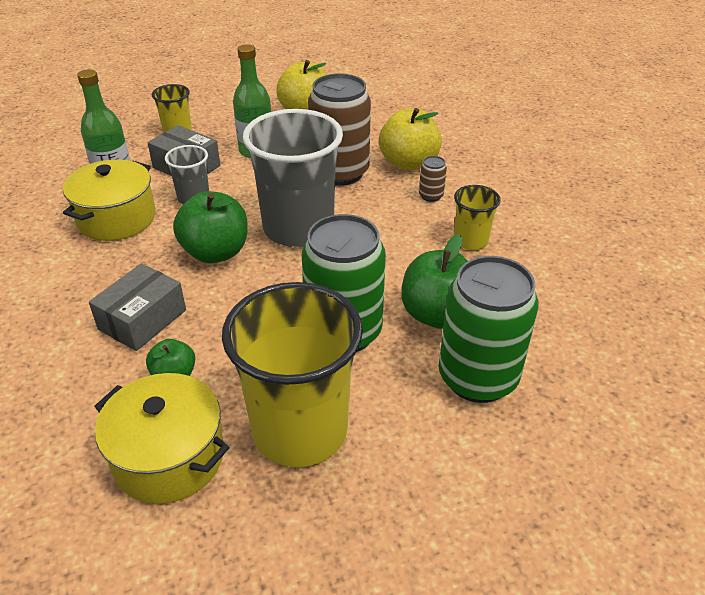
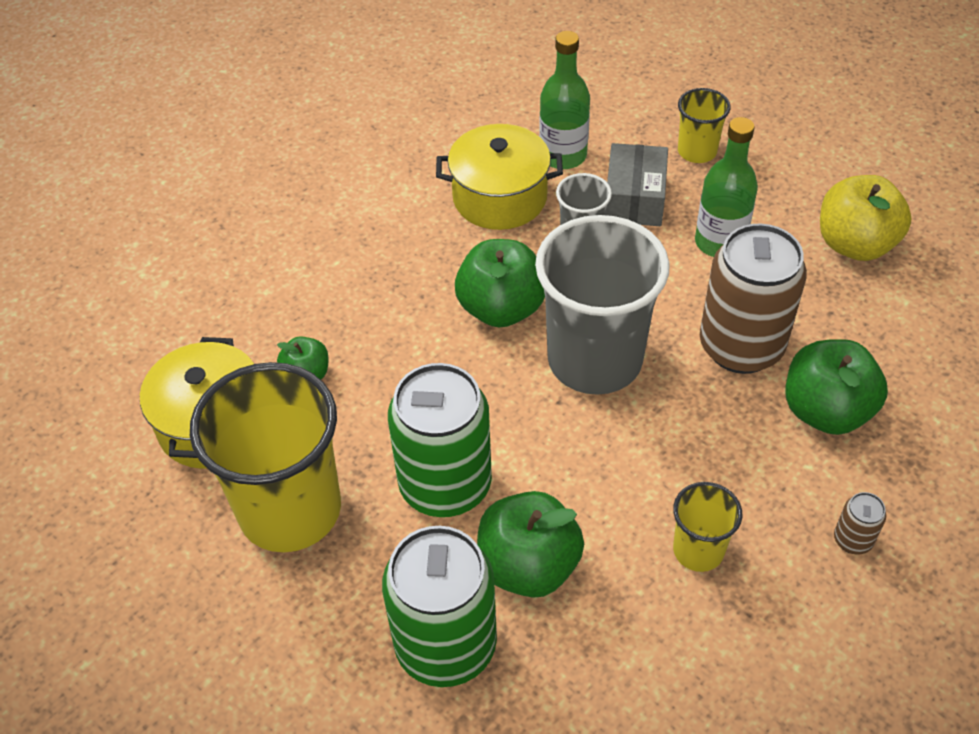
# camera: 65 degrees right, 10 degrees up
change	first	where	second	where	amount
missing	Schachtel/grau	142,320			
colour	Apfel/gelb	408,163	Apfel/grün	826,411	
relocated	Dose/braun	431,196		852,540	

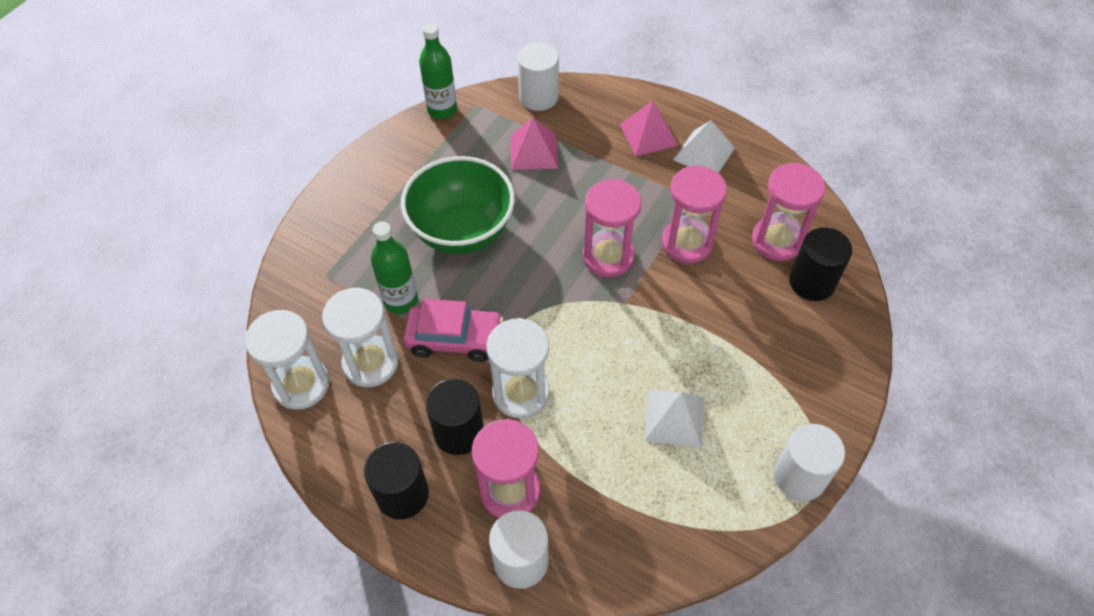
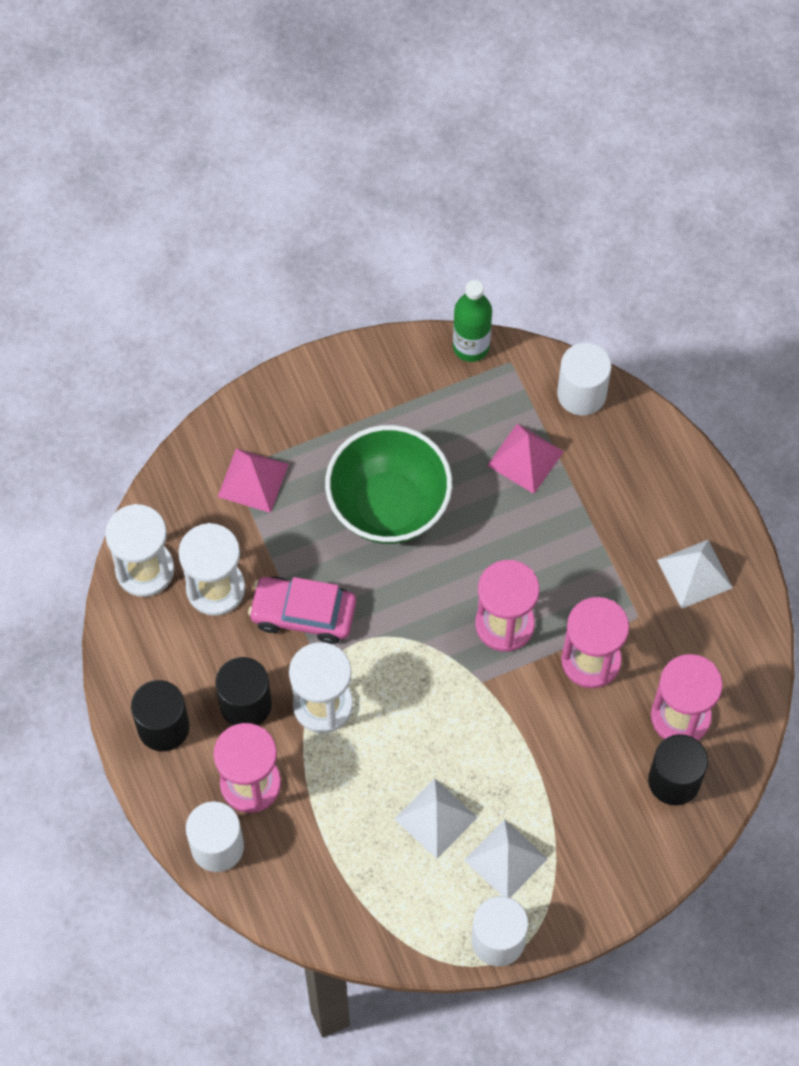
# camera: 35 degrees right, 10 degrees up
change	first	where	second	where	amount
missing	Flasche/grün	401,300			
spun	Auto/rosa	454,339		303,614	150 degrees clockwise
relocated	Pyramide/rosa	648,134		253,480	
appeared			Pyramide/weiß	505,859	

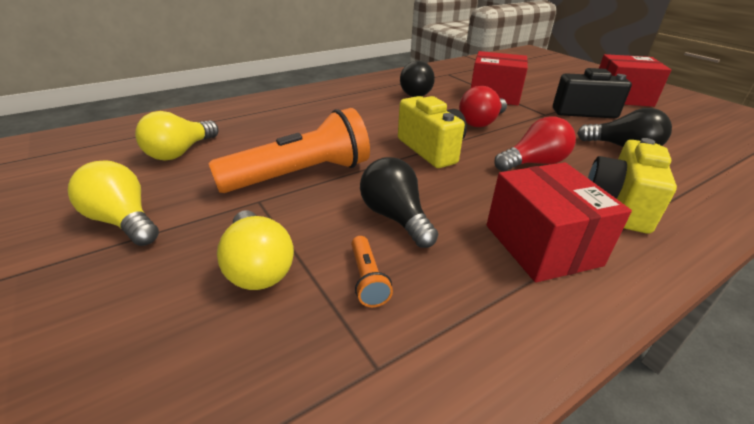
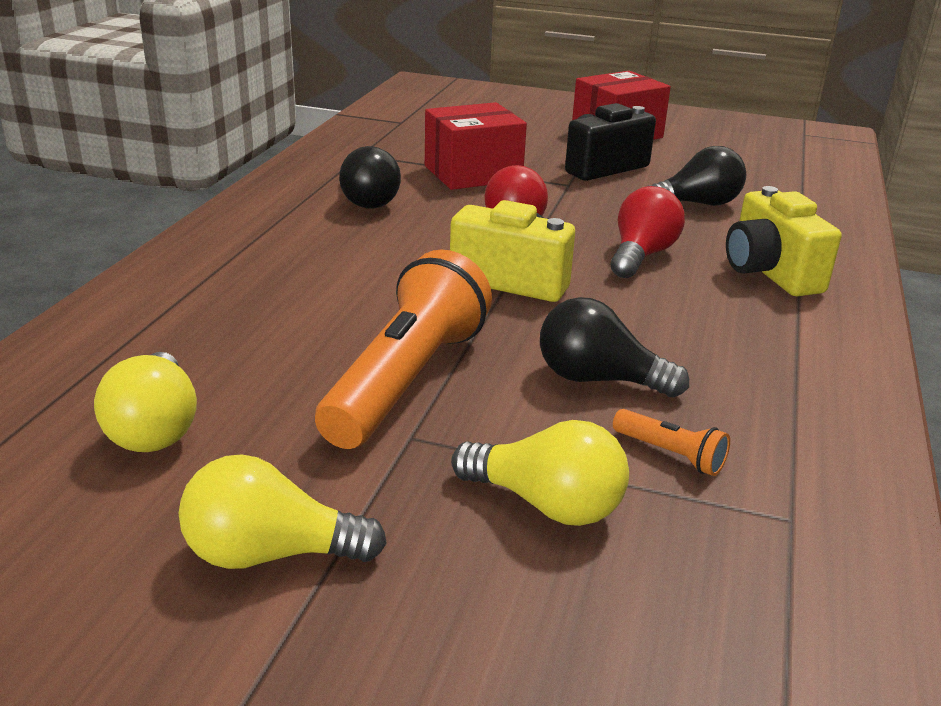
# camera: 40 degrees left, 5 degrees down
change	first	where	second	where	amount
missing	Schachtel/rot	541,245			

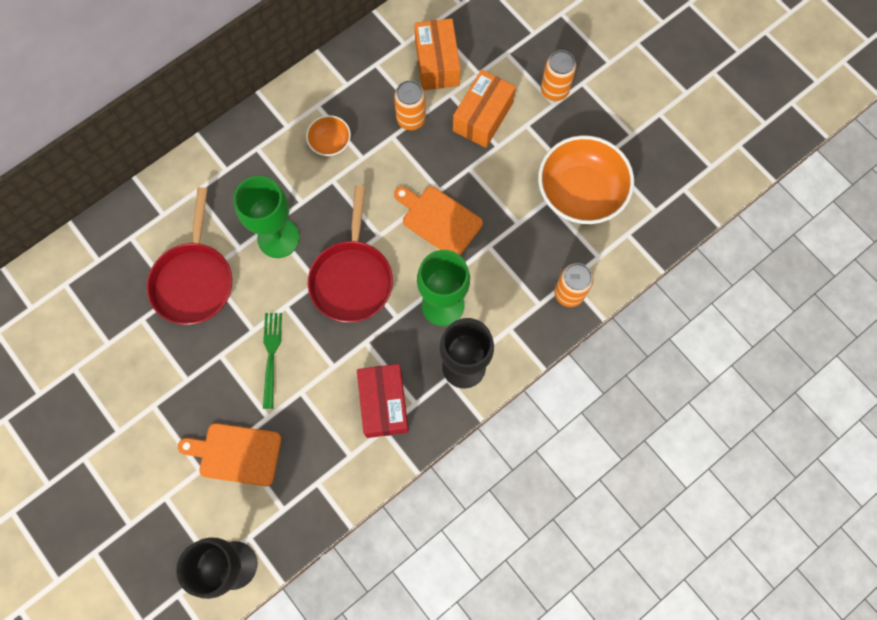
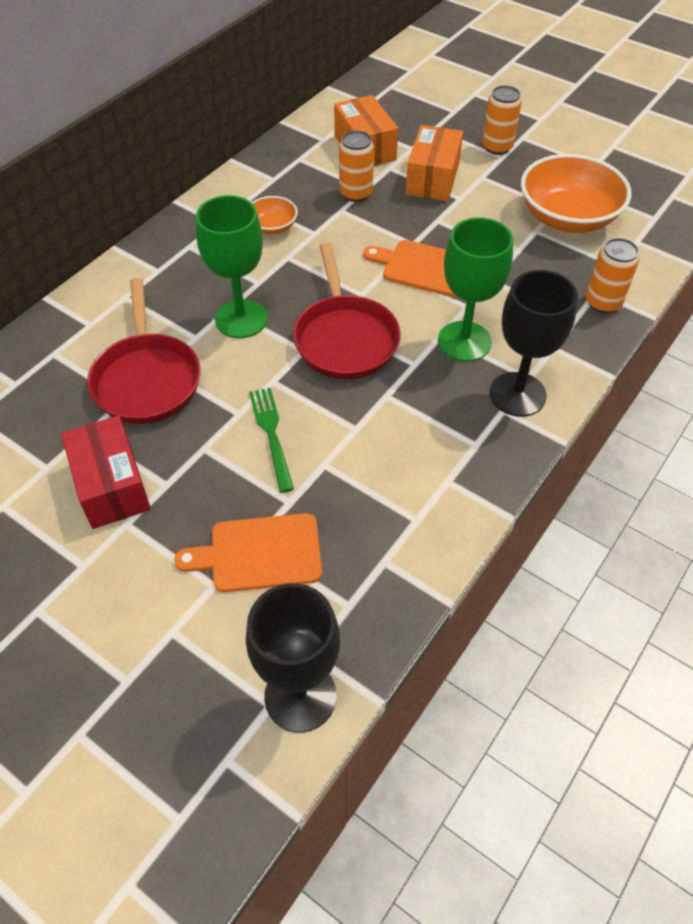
# camera: 15 degrees left, 20 degrees down
change	first	where	second	where	amount
relocated	Schachtel/rot	384,404		112,485	

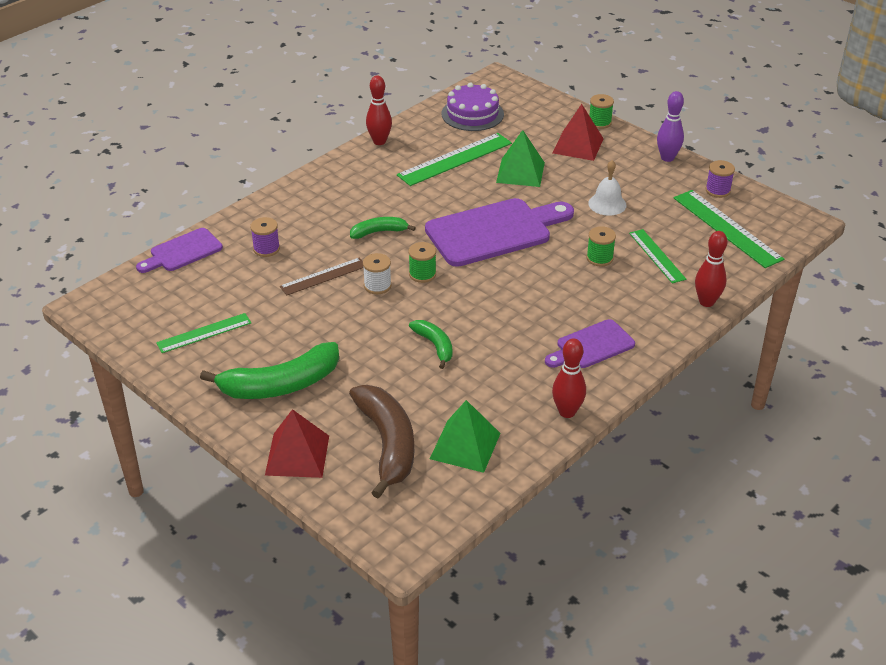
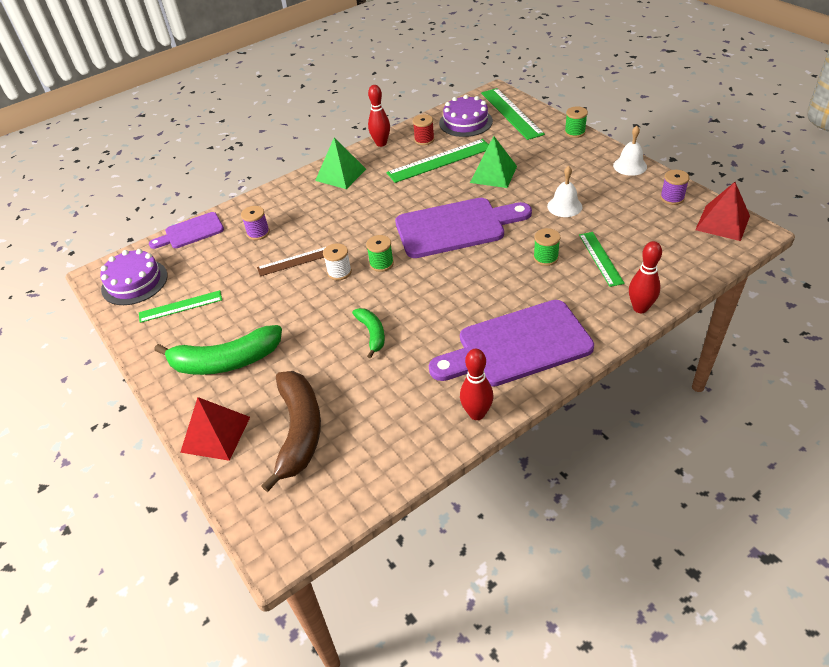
# camera: 15 degrees right, 5 degrees up
change	first	where	second	where	amount
missing	Banane/grün	379,232			
relocated	Pyramide/grün	465,445		341,174	
size	Schneidebrett/lila	591,346		517,345	x1.79
relocated	Pyramide/rot	578,145		722,223	
exchanged	Bowlingkegel/lila	667,158	Glocke/weiß	630,166	
relocated	Lineal/grün	726,228		511,113	
appeared			Kuchen/lila	134,282	
appeared			Garnrolle/rot	424,140	

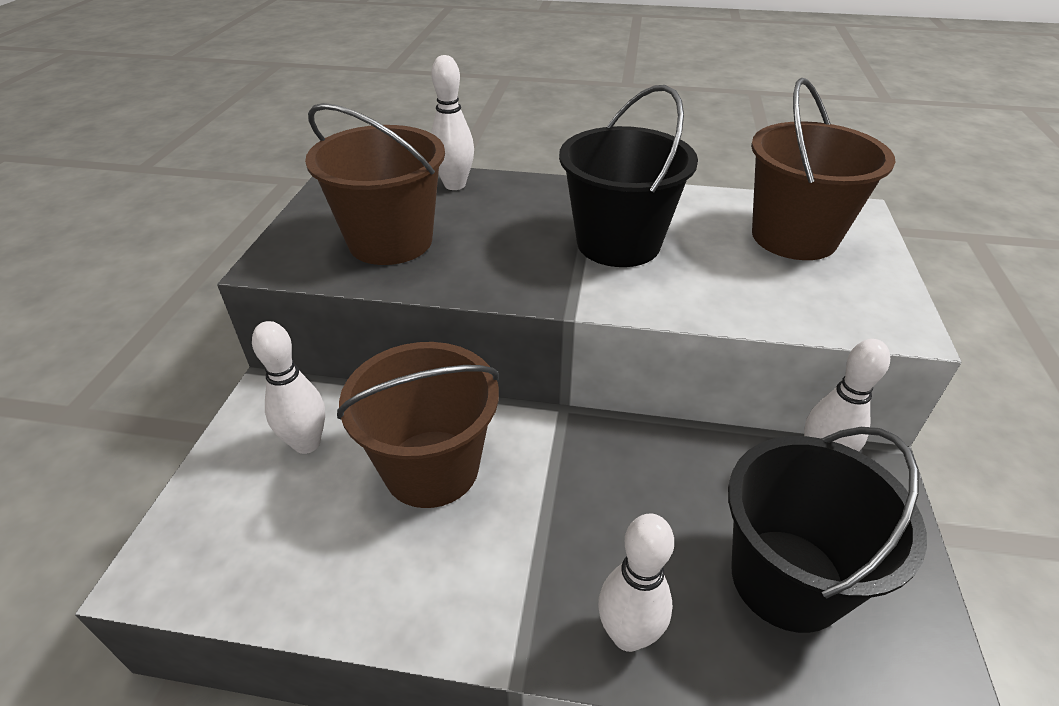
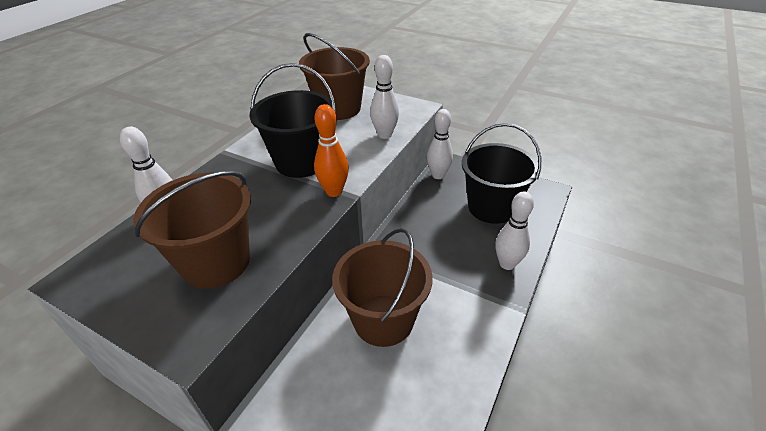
# camera: 70 degrees left, 0 degrees up
change	first	where	second	where	amount
relocated	Bowlingkegel/weiß	307,443		385,135	
appeared			Bowlingkegel/orange	334,191	

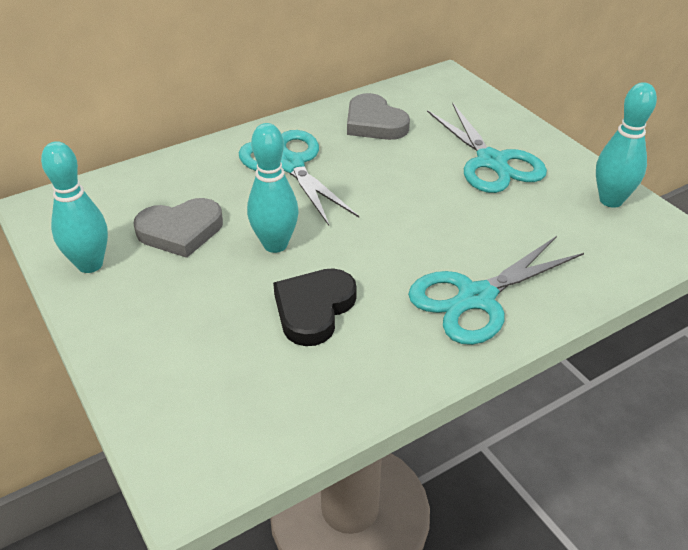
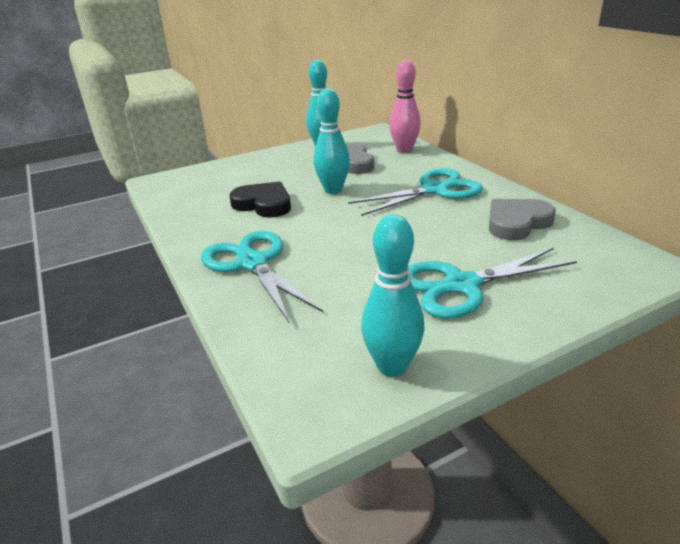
# camera: 95 degrees right, 10 degrees down
change	first	where	second	where	amount
appeared			Bowlingkegel/rosa	404,150	

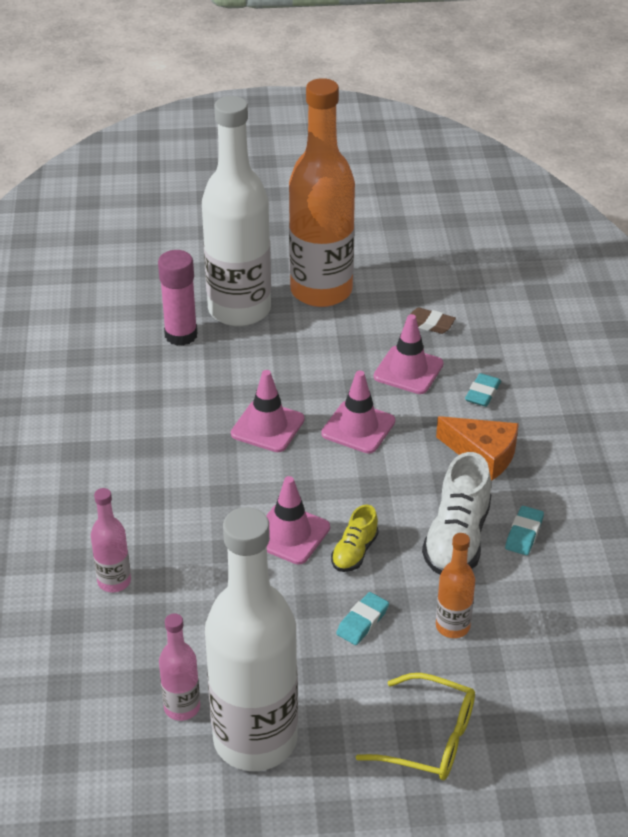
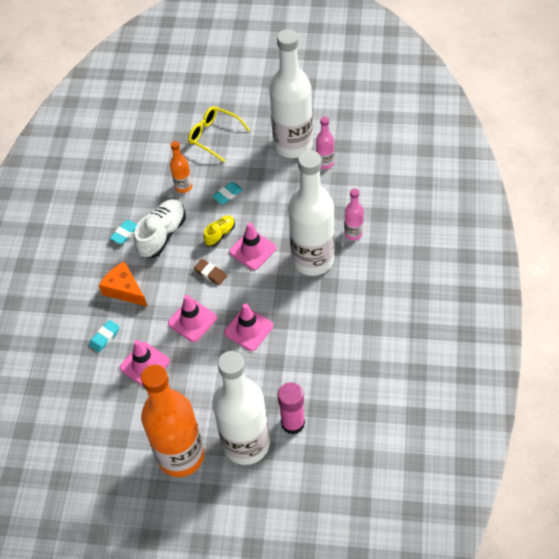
# camera: 165 degrees left, 15 degrees up
change	first	where	second	where	amount
relocated	Radiergummi/braun	430,324		210,273	
appeared			Flasche/weiß	312,259	

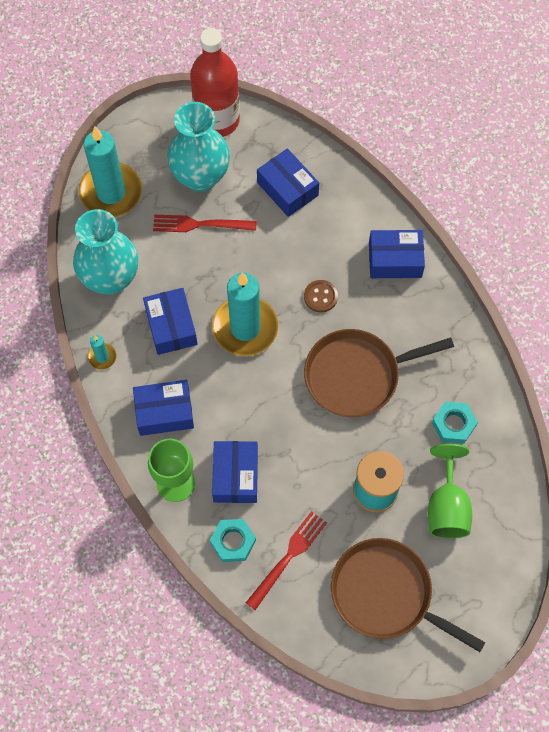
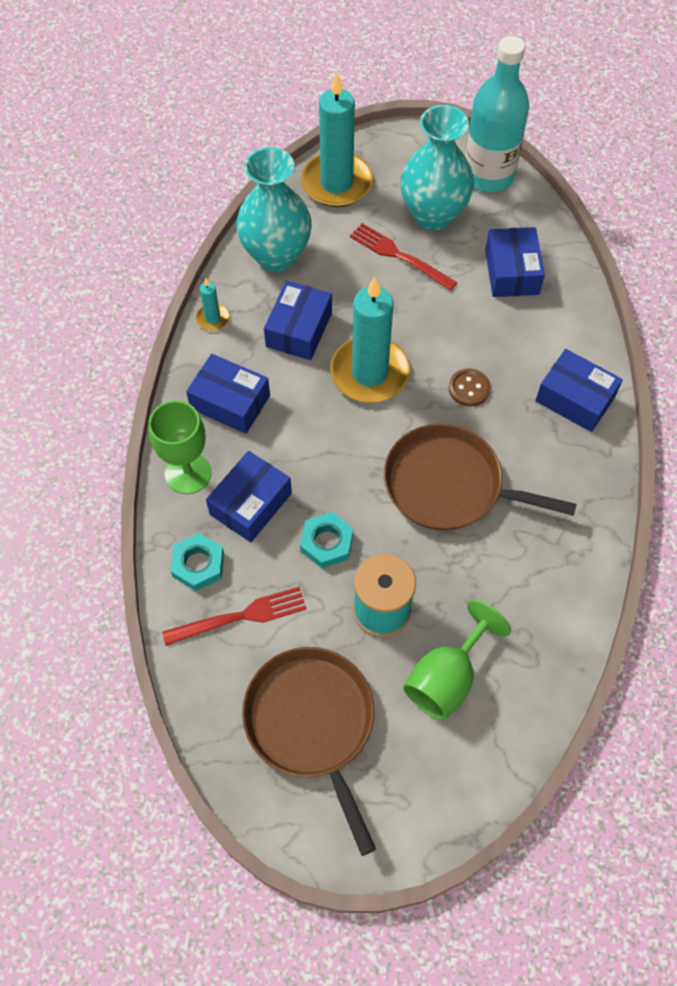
# camera: 35 degrees right, 5 degrees down
change	first	where	second	where	amount
colour	Flasche/rot	217,120	Flasche/türkis	488,175	
relocated	Sechskantmutter/türkis	453,424		326,543	

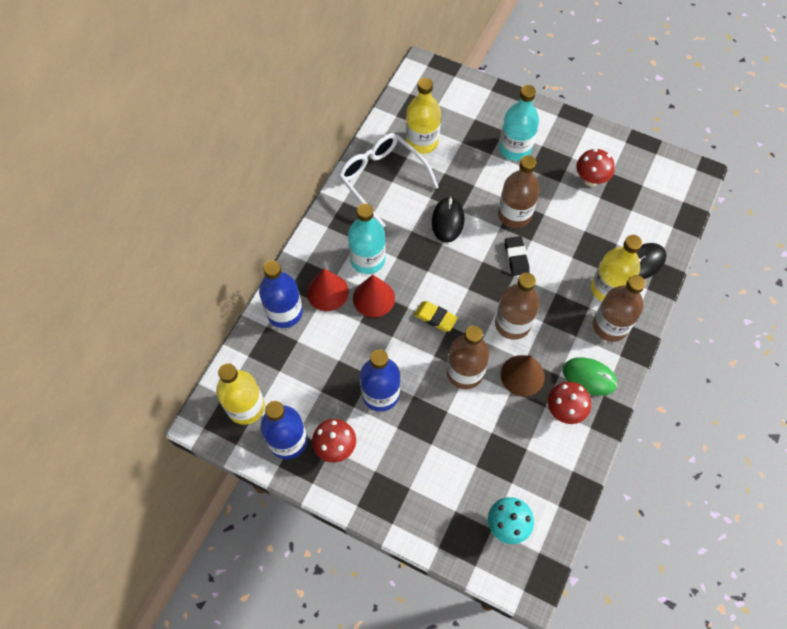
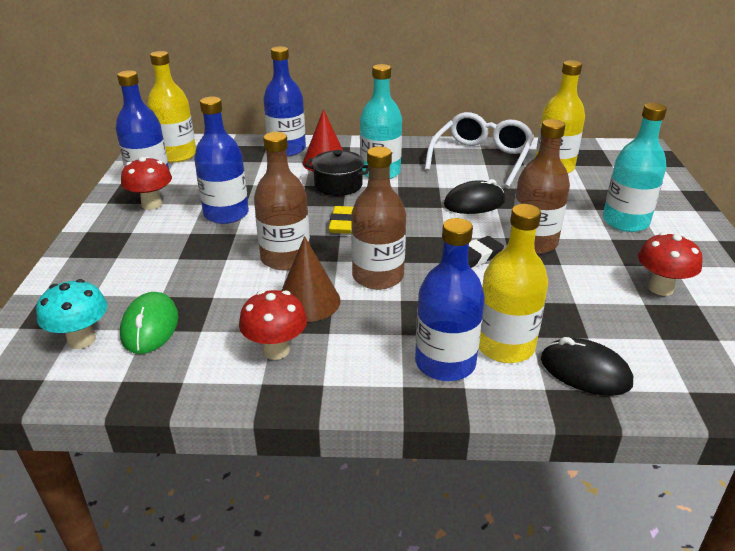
# camera: 65 degrees right, 30 degrees down
change	first	where	second	where	amount
exchanged	Kegel/rot	373,298	Kochtopf/schwarz	338,185	
relocated	Computermaus/grün	589,377		150,327	
colour	Flasche/braun	610,325	Flasche/blau	445,363	

